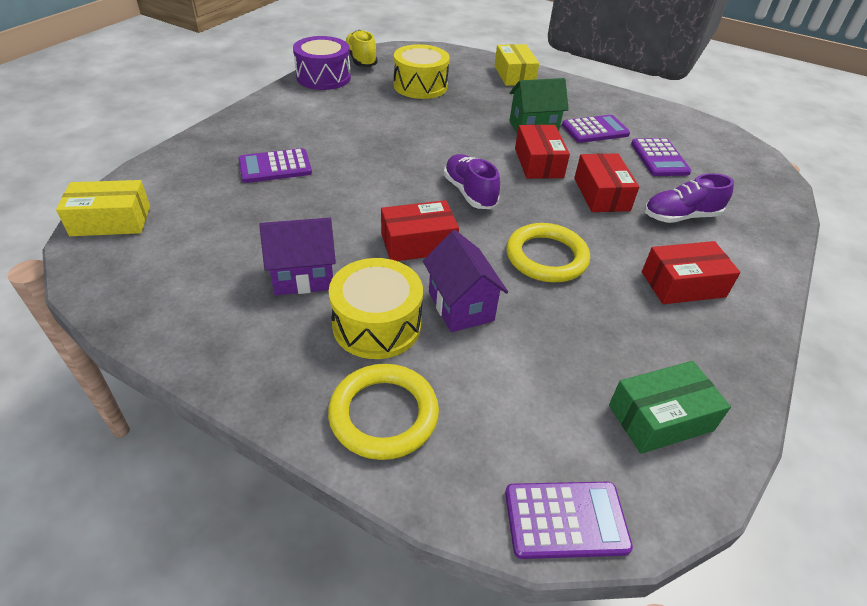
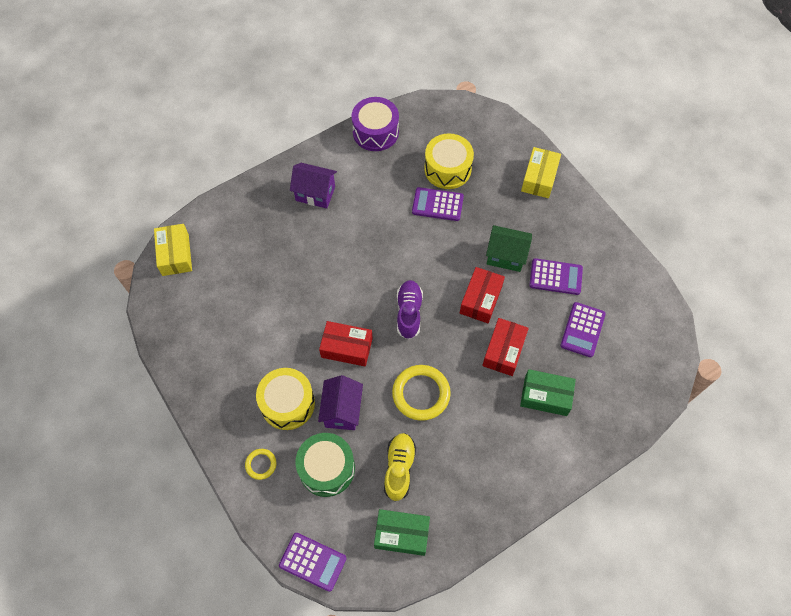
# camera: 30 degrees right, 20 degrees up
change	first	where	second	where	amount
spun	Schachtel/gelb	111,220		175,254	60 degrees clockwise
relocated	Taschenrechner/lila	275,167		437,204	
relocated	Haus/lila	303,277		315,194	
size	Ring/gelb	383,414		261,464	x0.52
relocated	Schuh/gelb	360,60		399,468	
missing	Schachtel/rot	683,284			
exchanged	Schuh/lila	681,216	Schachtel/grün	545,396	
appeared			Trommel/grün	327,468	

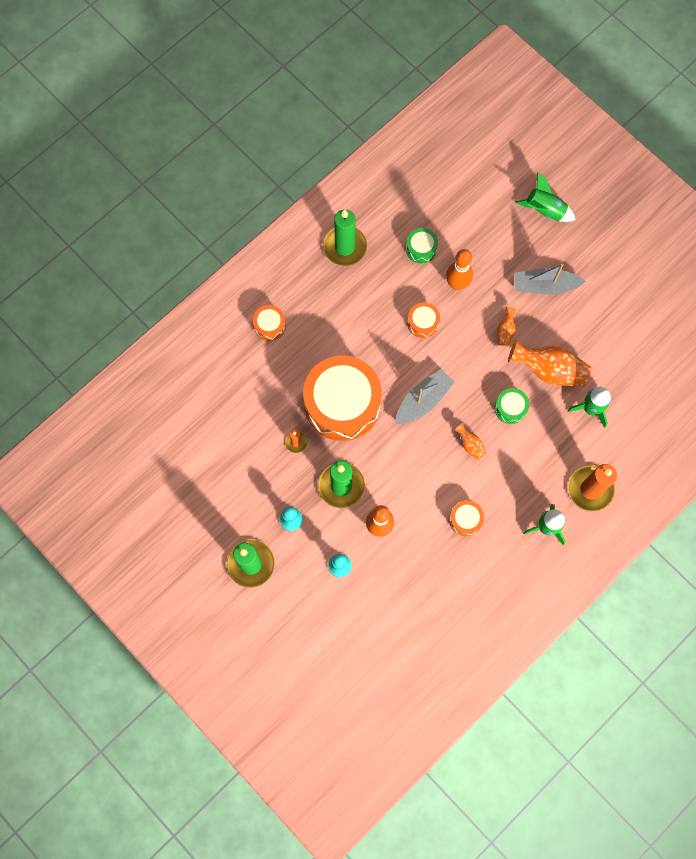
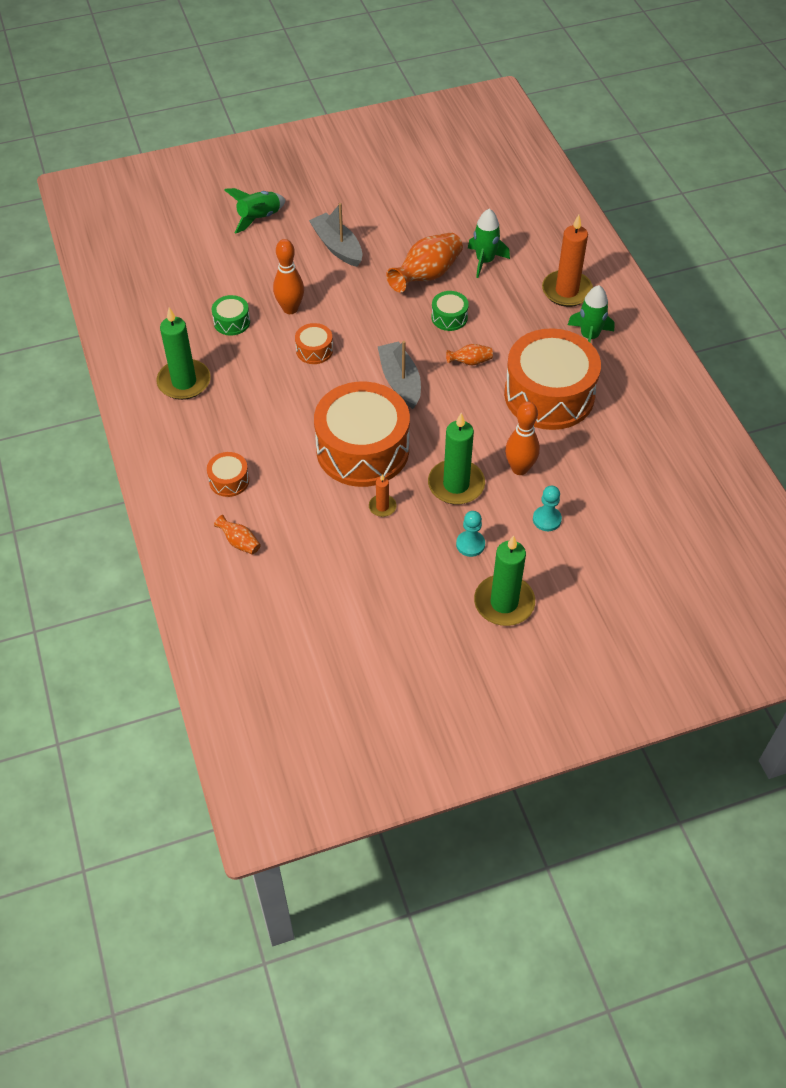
# camera: 65 degrees left, 20 degrees down
change	first	where	second	where	amount
size	Trommel/orange	465,519		549,395	x2.37
relocated	Vase/orange	505,331		239,542	
spun	Boot/grau	544,286		337,247	120 degrees clockwise

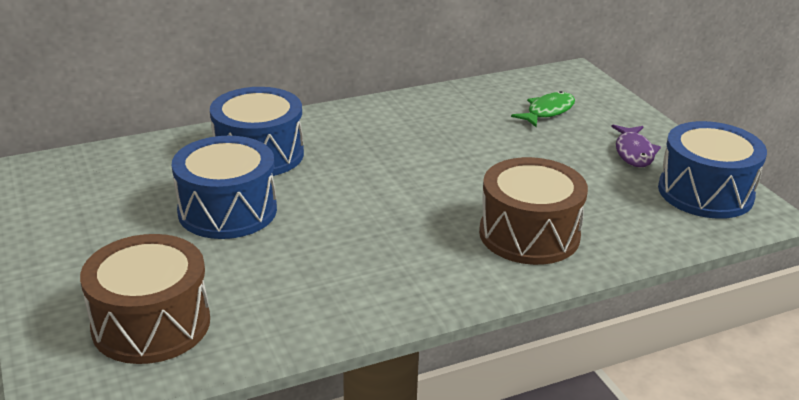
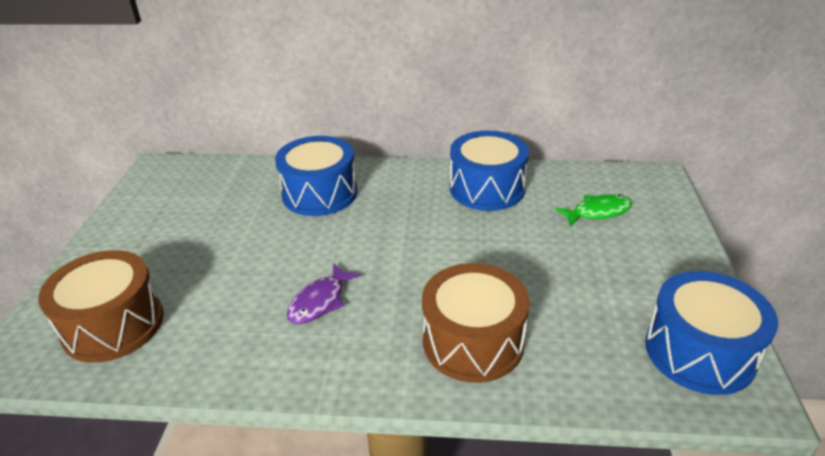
# camera: 30 degrees right, 5 degrees up
change	first	where	second	where	amount
relocated	Trommel/blau	227,210		487,188	
relocated	Fisch/lila	634,152		320,301	

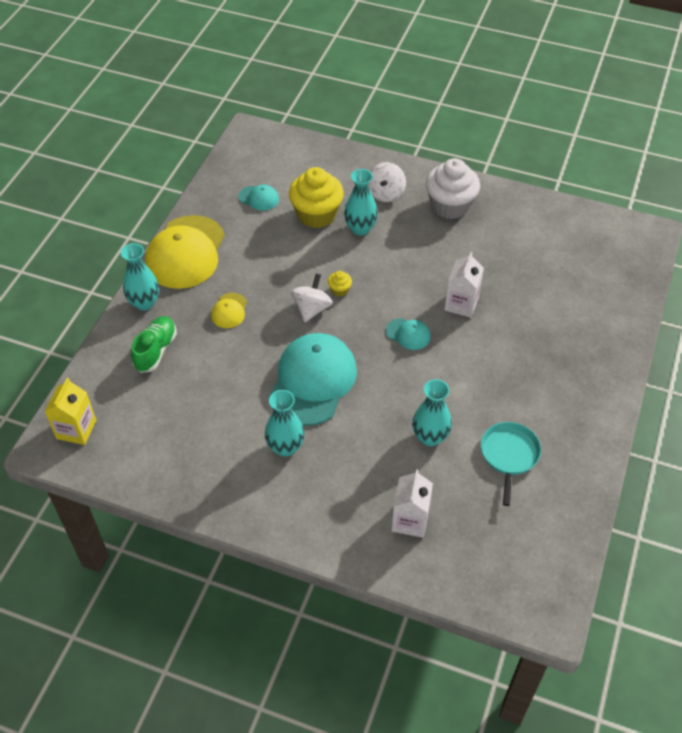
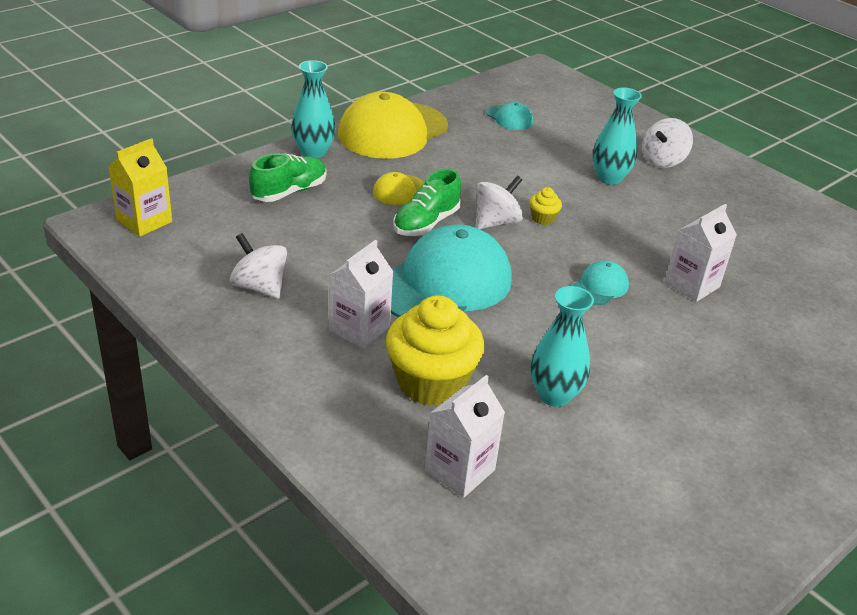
# camera: 25 degrees right, 15 degrees down
change	first	where	second	where	amount
exchanged	Vase/türkis	285,447	Getränkekarton/weiß	359,329	
relocated	Muffin/gelb	316,214		431,382	
spun	Kappe/türkis	408,334		600,286	105 degrees counterclockwise
missing	Muffin/weiß	450,206			
missing	Pfanne/türkis	509,455			
appeared			Kreisel/weiß	259,287	
appeared			Schuh/grün	426,223	

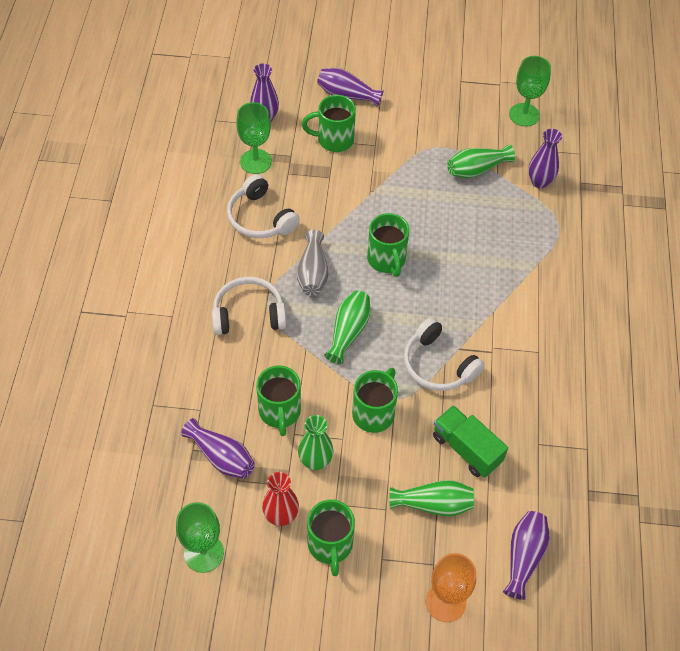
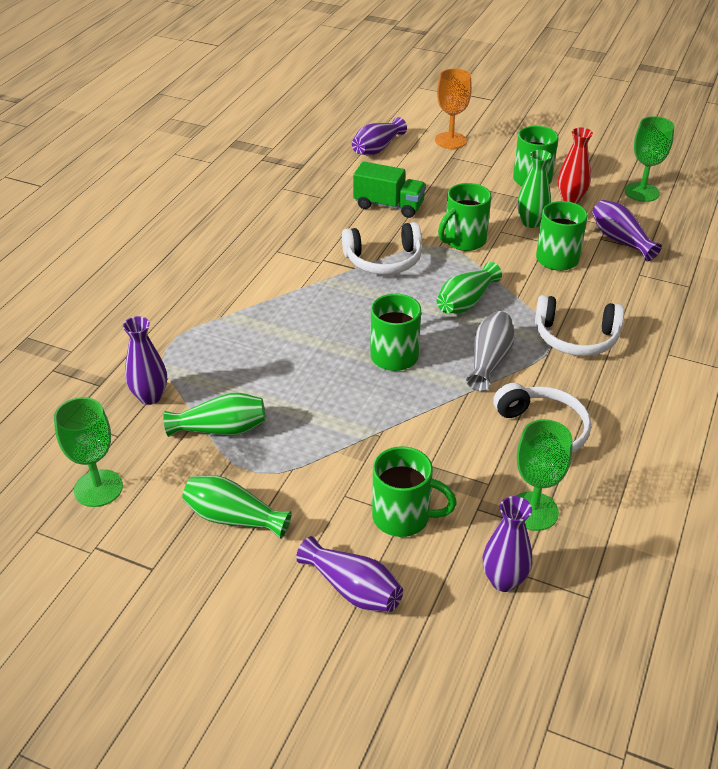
# camera: 160 degrees left, 15 degrees down
change	first	where	second	where	amount
relocated	Vase/grün	433,504		233,518	
spun	Kopfhörer/weiß	438,365		384,260	105 degrees clockwise
spun	Lastwagen/grün	466,449		388,205	45 degrees counterclockwise

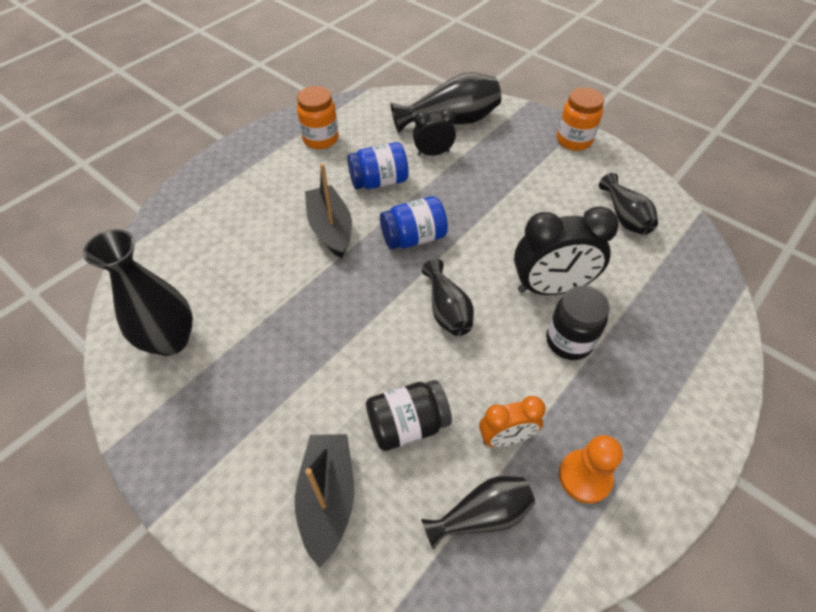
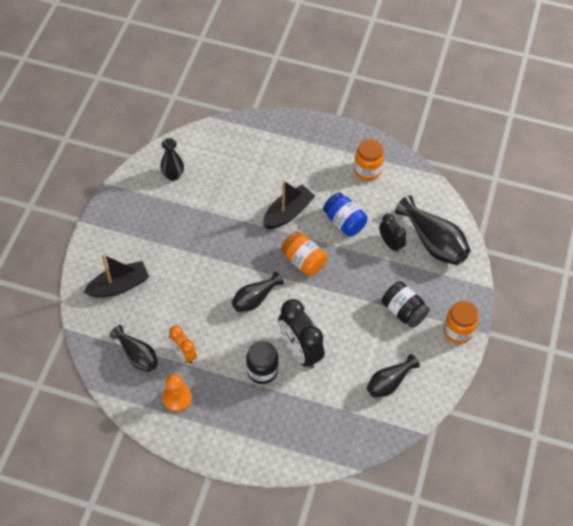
# camera: 65 degrees right, 5 degrees up
change	first	where	second	where	amount
size	Vase/schwarz	170,340		173,175	x0.63
relocated	Einmachglas/schwarz	407,424		403,311	
colour	Einmachglas/blau	413,238	Einmachglas/orange	303,261	

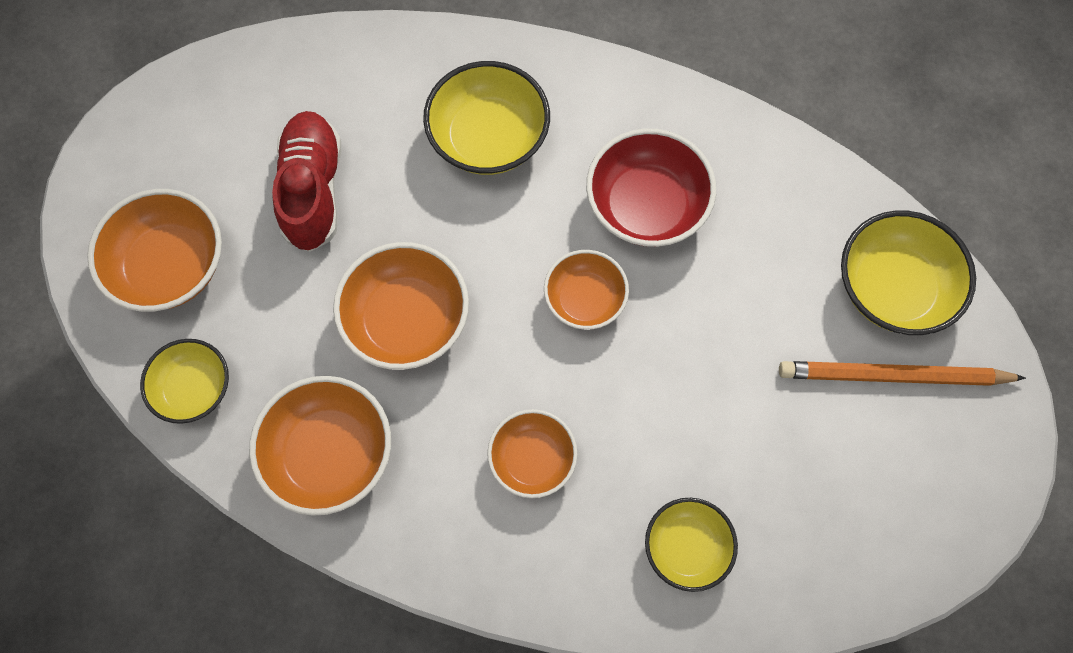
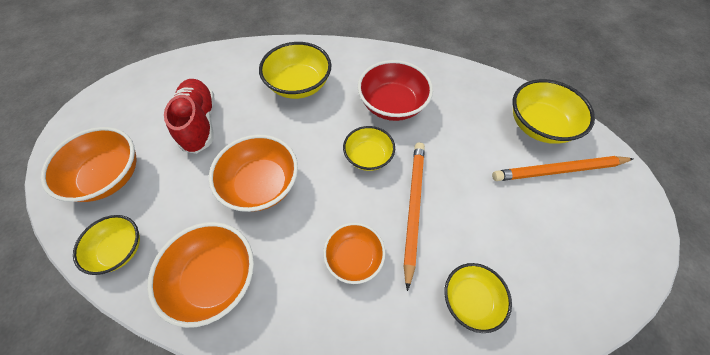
# camera: 10 degrees left, 10 degrees down
change	first	where	second	where	amount
colour	Schüssel/orange	584,299	Schüssel/gelb	368,157	
appeared			Bleistift/orange	413,208	

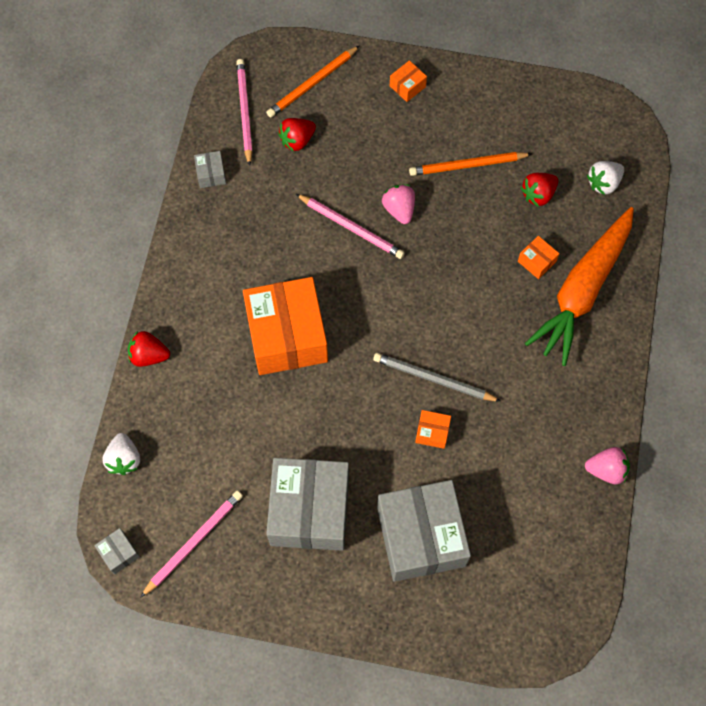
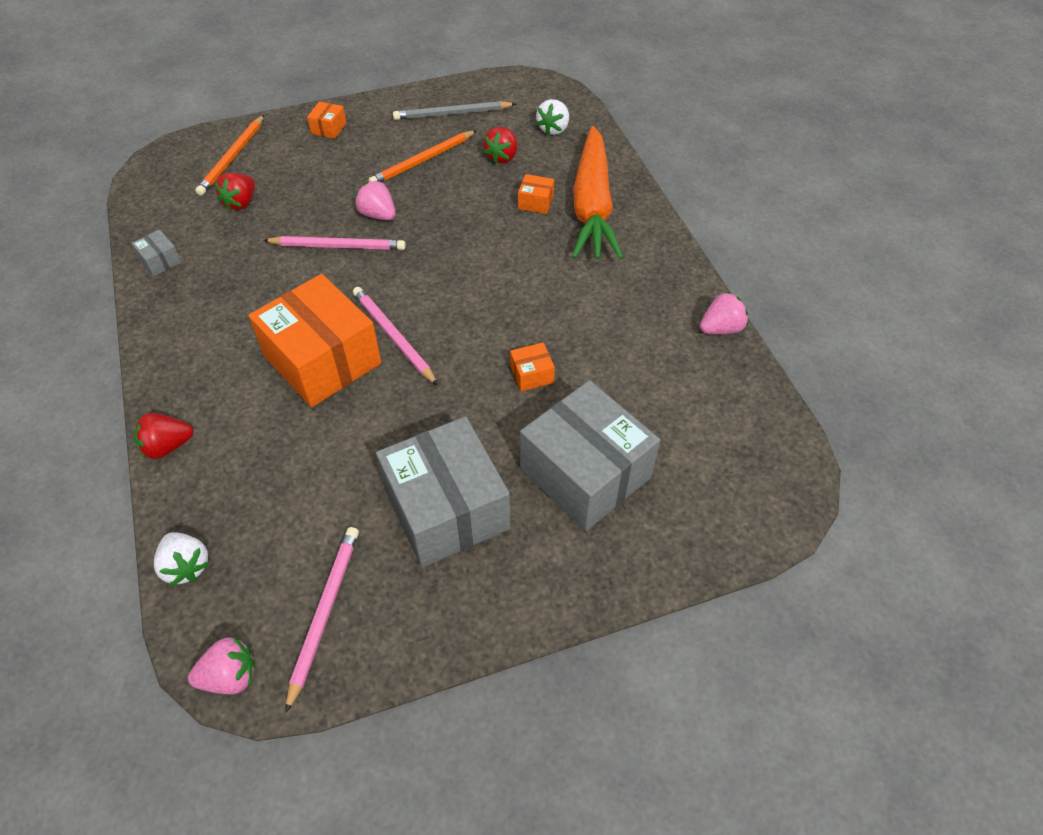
# camera: 30 degrees left, 15 degrees down
change	first	where	second	where	amount
exchanged	Schachtel/grau	119,553	Erdbeere/rosa	230,676	
relocated	Bleistift/rosa	244,112		393,336	
relocated	Bleistift/grau	433,379		452,114	

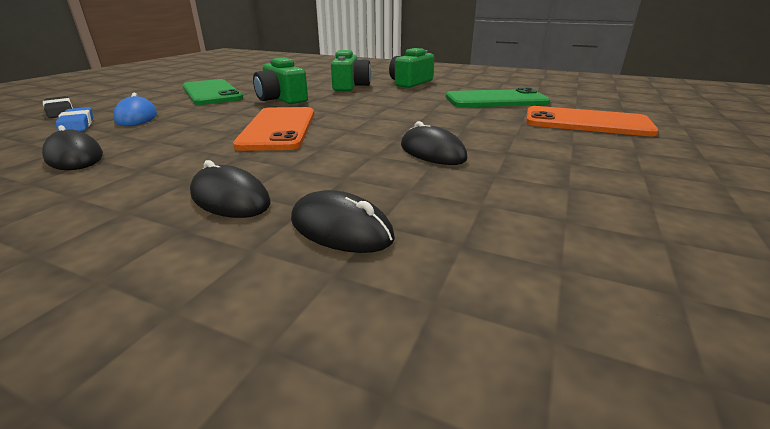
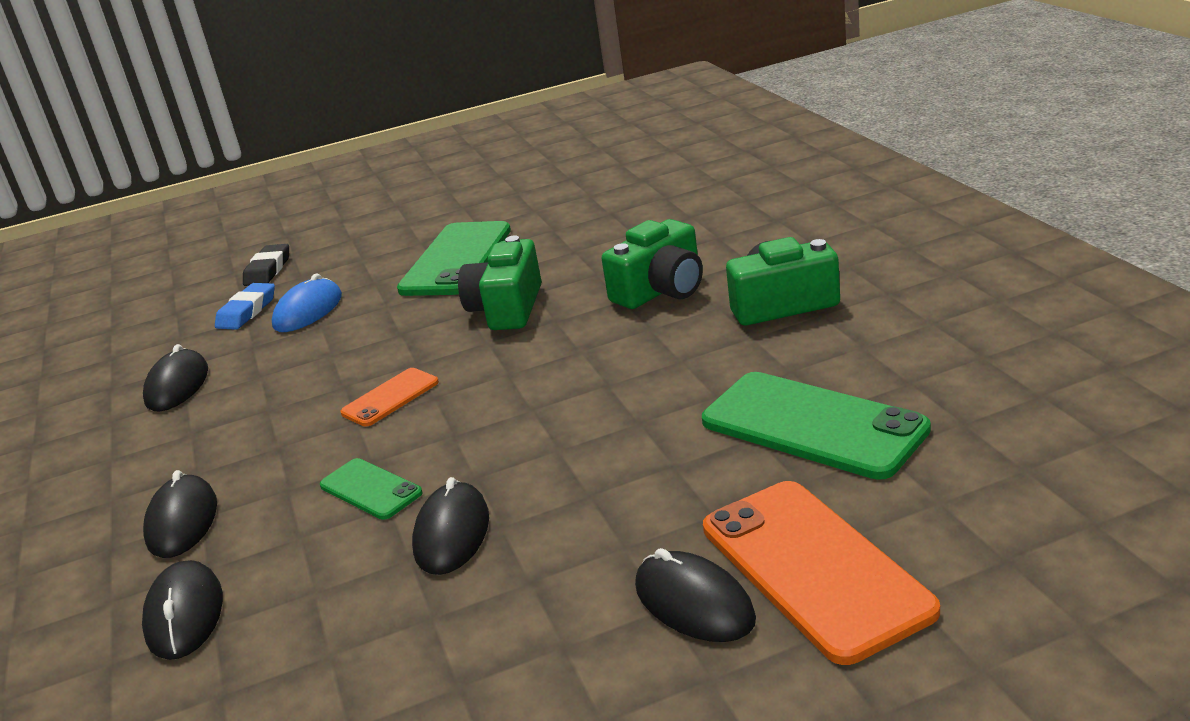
# camera: 50 degrees right, 0 degrees up
change	first	where	second	where	amount
size	Handy/orange	279,129		390,398	x0.52
appeared			Handy/grün	371,489	
appeared			Computermaus/schwarz	694,603	

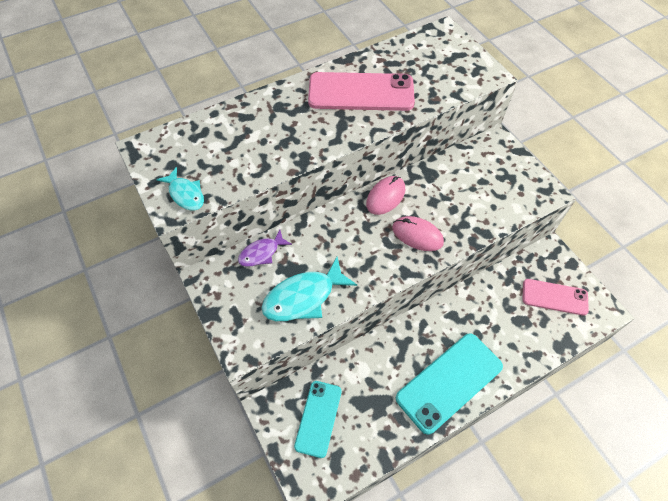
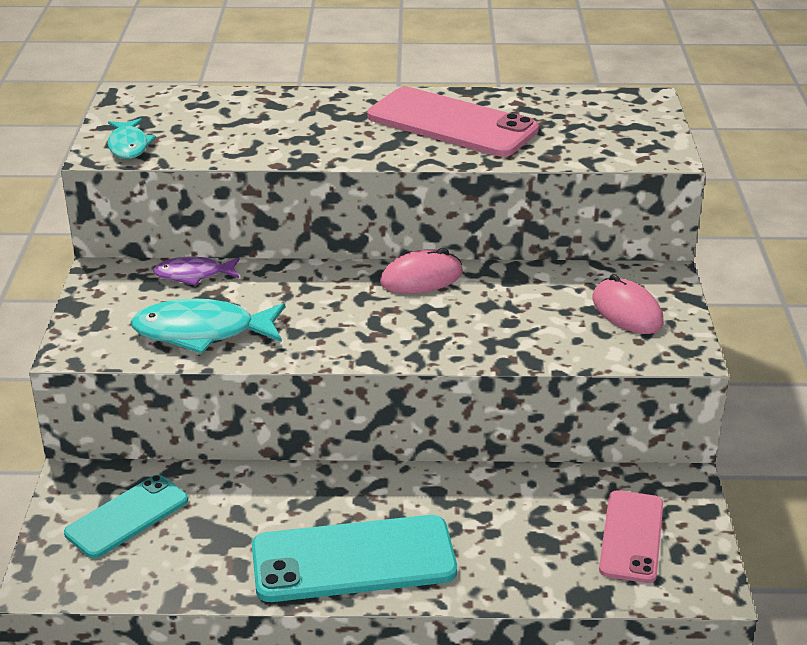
# camera: 30 degrees right, 25 degrees down
change	first	where	second	where	amount
relocated	Computermaus/rosa	417,235		627,311	
spun	Handy/rosa	554,297		631,536	60 degrees clockwise

